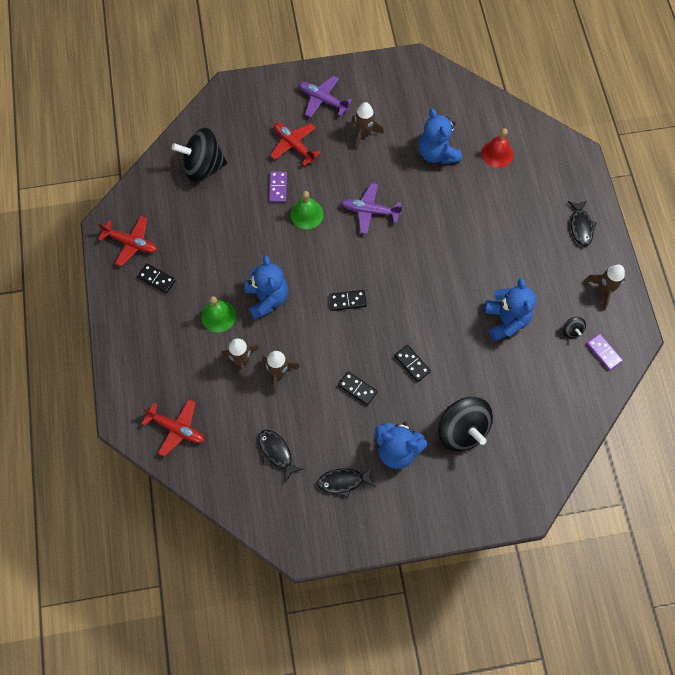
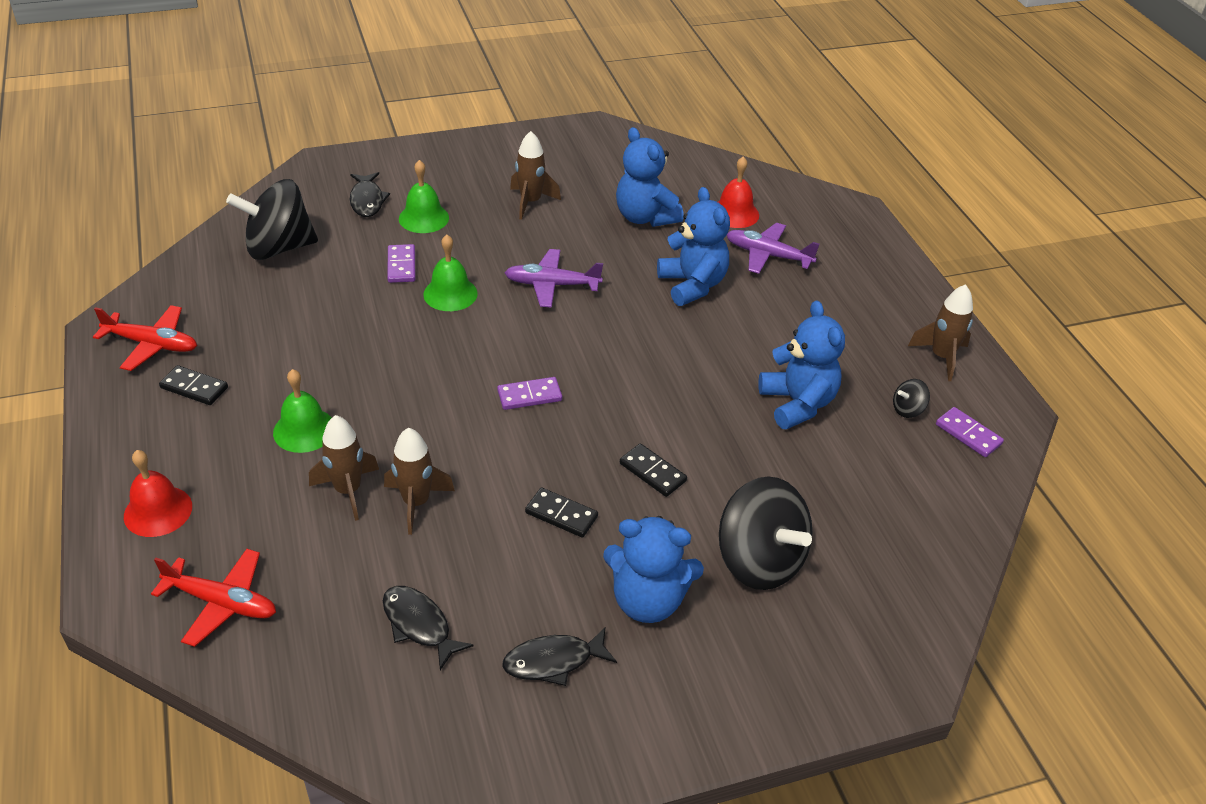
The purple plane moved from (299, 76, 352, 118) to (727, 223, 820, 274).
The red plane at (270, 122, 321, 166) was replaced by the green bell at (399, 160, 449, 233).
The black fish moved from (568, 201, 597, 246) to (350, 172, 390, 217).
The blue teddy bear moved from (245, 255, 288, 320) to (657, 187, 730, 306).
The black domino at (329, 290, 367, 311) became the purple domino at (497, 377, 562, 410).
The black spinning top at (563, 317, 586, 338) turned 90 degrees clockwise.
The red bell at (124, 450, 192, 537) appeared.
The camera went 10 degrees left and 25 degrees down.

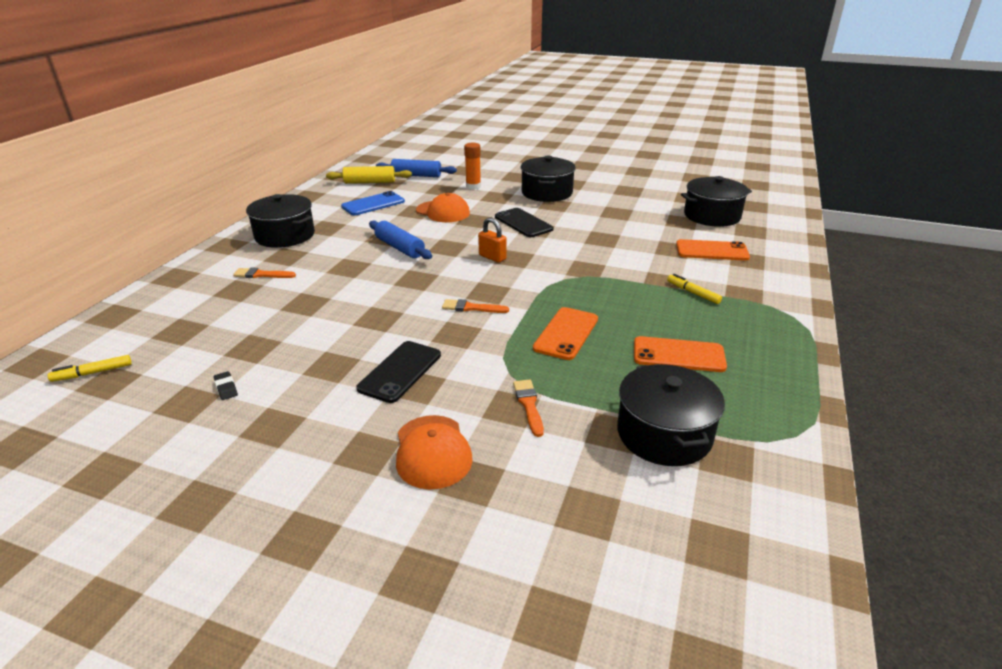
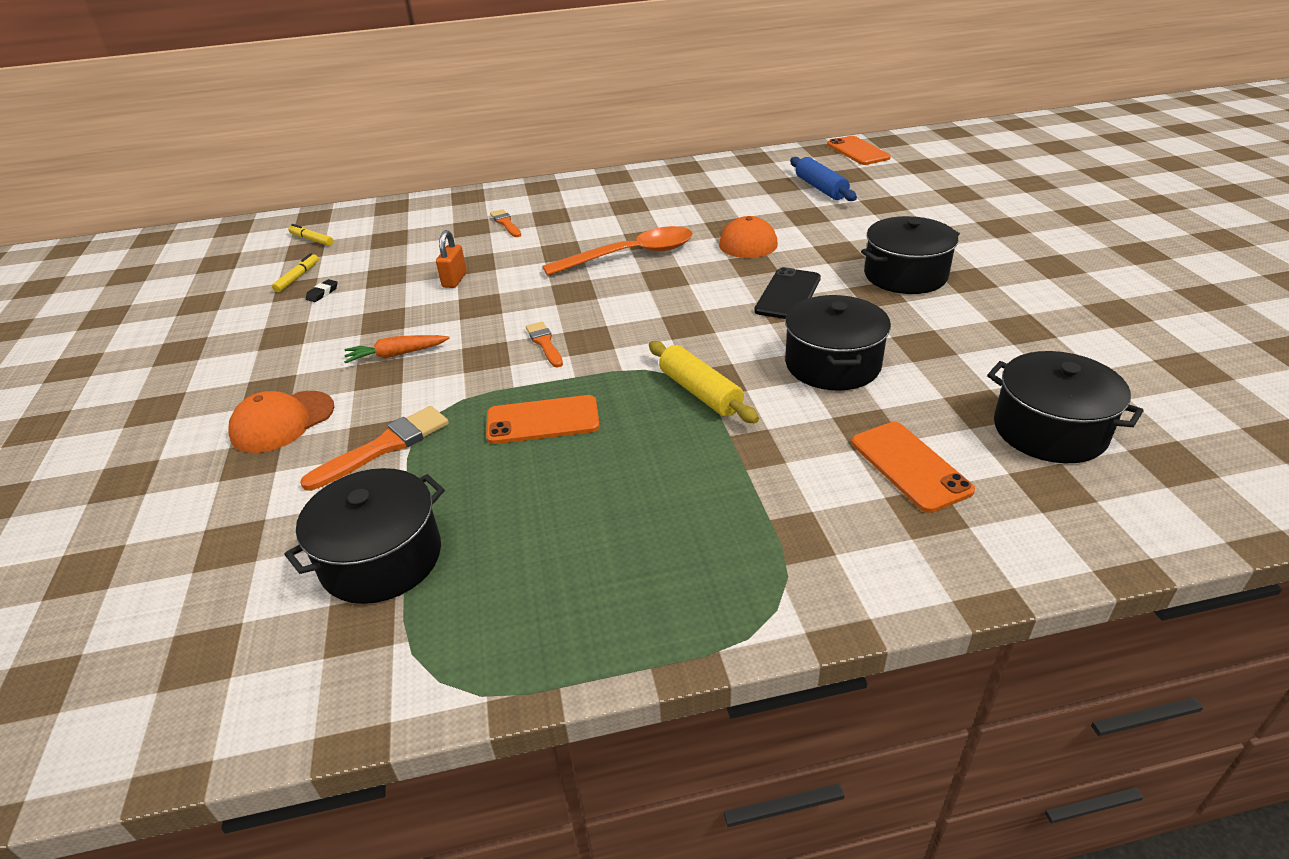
The orange glue stick at (464, 143, 481, 190) disappeared.
The yellow rolling pin moved from (326, 166, 412, 184) to (649, 341, 759, 423).
The blue phone at (341, 191, 405, 215) disappeared.
The black pot moved from (246, 194, 315, 248) to (785, 295, 891, 391).
The orange padlock moved from (478, 217, 507, 263) to (436, 230, 467, 288).
The blue rolling pin at (369, 221, 432, 259) was replaced by the orange spoon at (542, 226, 693, 276).
The yellow marker moved from (667, 274, 722, 304) to (272, 253, 319, 292).
The orange phone moved from (634, 336, 727, 372) to (827, 136, 891, 165).
The black phone at (356, 341, 441, 403) was replaced by the orange carrot at (344, 335, 450, 363).
The orange brush at (513, 380, 544, 437) changed to 1.58 times the size.
The camera went 60 degrees right and 5 degrees up.

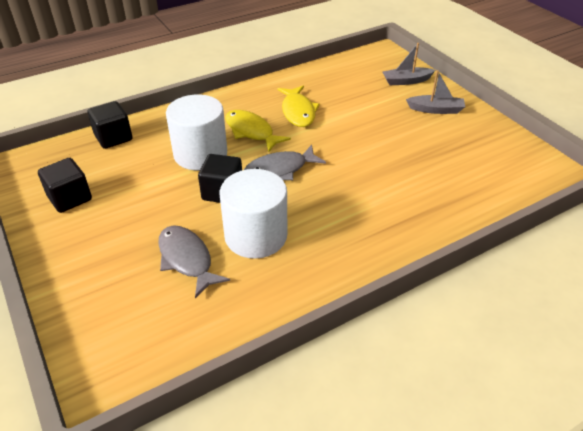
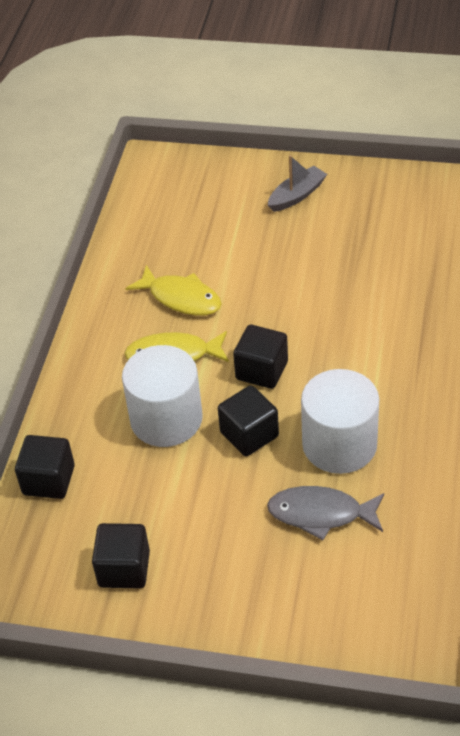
The grey boat at (383, 43, 435, 85) disappeared.
The grey fish at (244, 145, 326, 180) was replaced by the black cube at (233, 325, 288, 389).
The camera went 45 degrees left and 5 degrees up.

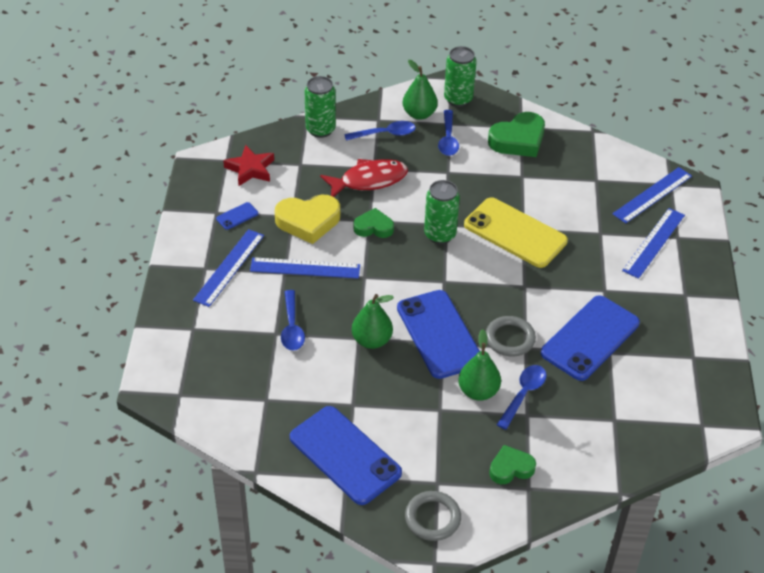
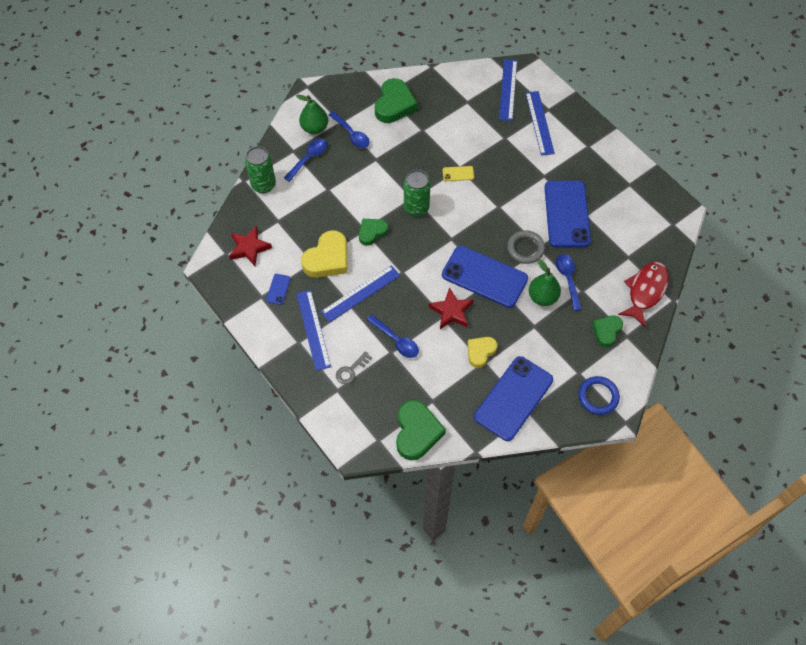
The green can at (444, 46, 477, 107) disappeared.
The red fish moved from (320, 159, 408, 197) to (618, 262, 669, 328).
The yellow phone at (464, 197, 568, 268) changed to 0.41 times the size.
The green pear at (352, 294, 394, 349) was replaced by the red star at (429, 287, 473, 329).
The blue phone at (290, 406, 402, 505) turned 60 degrees counterclockwise.
The grey ring at (405, 491, 461, 541) became the blue ring at (578, 376, 620, 415).
The yellow heart at (468, 337, 497, 368) appeared.
The grey key at (336, 351, 372, 384) appeared.
The green heart at (396, 400, 446, 461) appeared.
The camera went 40 degrees left and 15 degrees up.

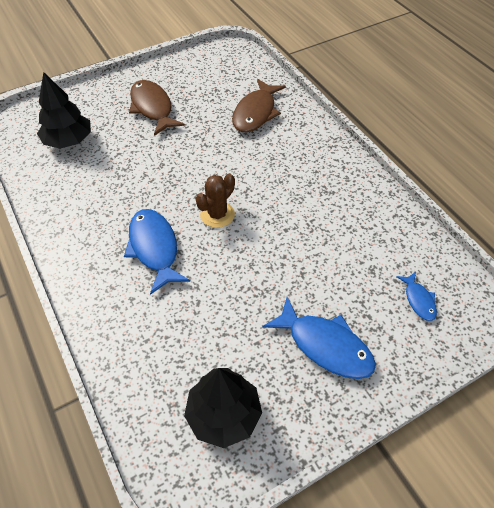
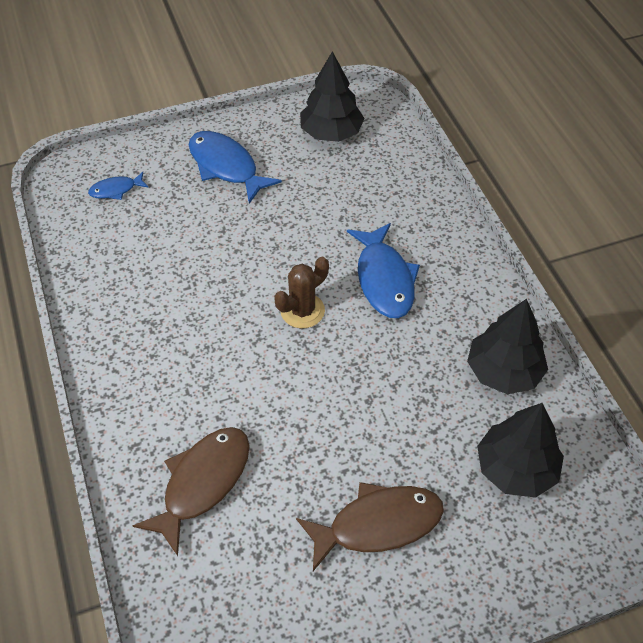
The brown fish at (129, 80, 185, 136) turned 90 degrees counterclockwise.
The blue fish at (396, 272, 437, 321) turned 105 degrees counterclockwise.
The black tree at (467, 299, 548, 394) appeared.
The camera went 170 degrees left and 0 degrees up.

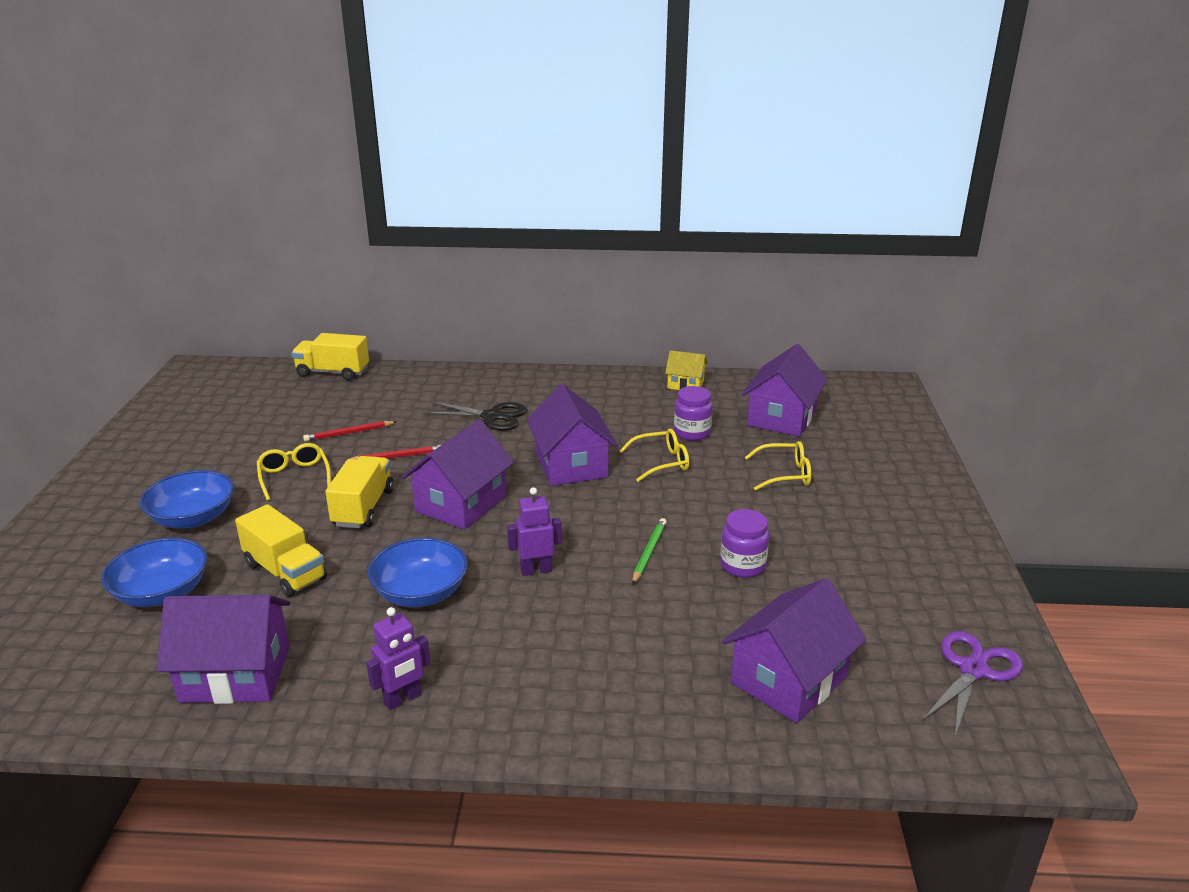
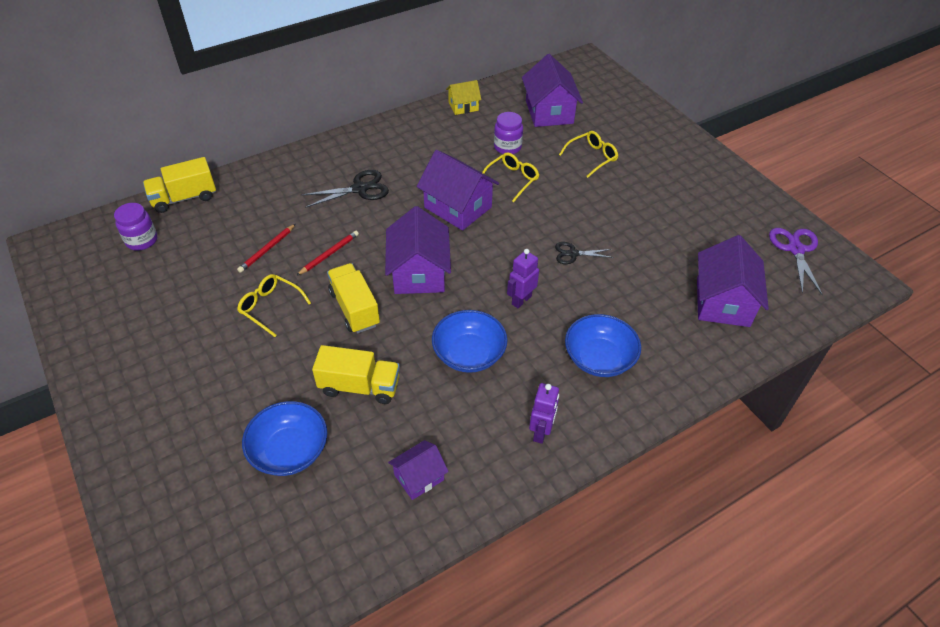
The blue bowl moved from (140, 470, 234, 529) to (565, 314, 641, 377).
The purple jar moved from (720, 509, 769, 578) to (114, 203, 157, 250).
The green pencil at (632, 518, 667, 585) was replaced by the black scissors at (555, 242, 613, 264).
The purple house at (157, 595, 290, 704) changed to 0.56 times the size.
The camera went 35 degrees left and 20 degrees up.

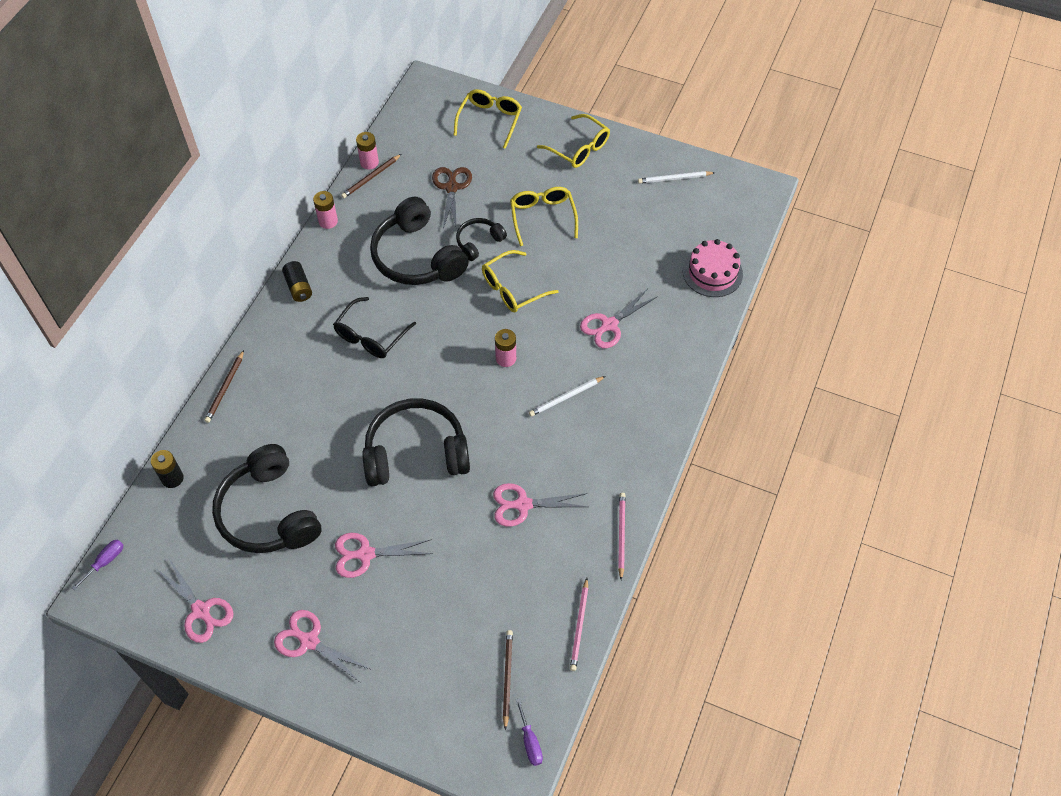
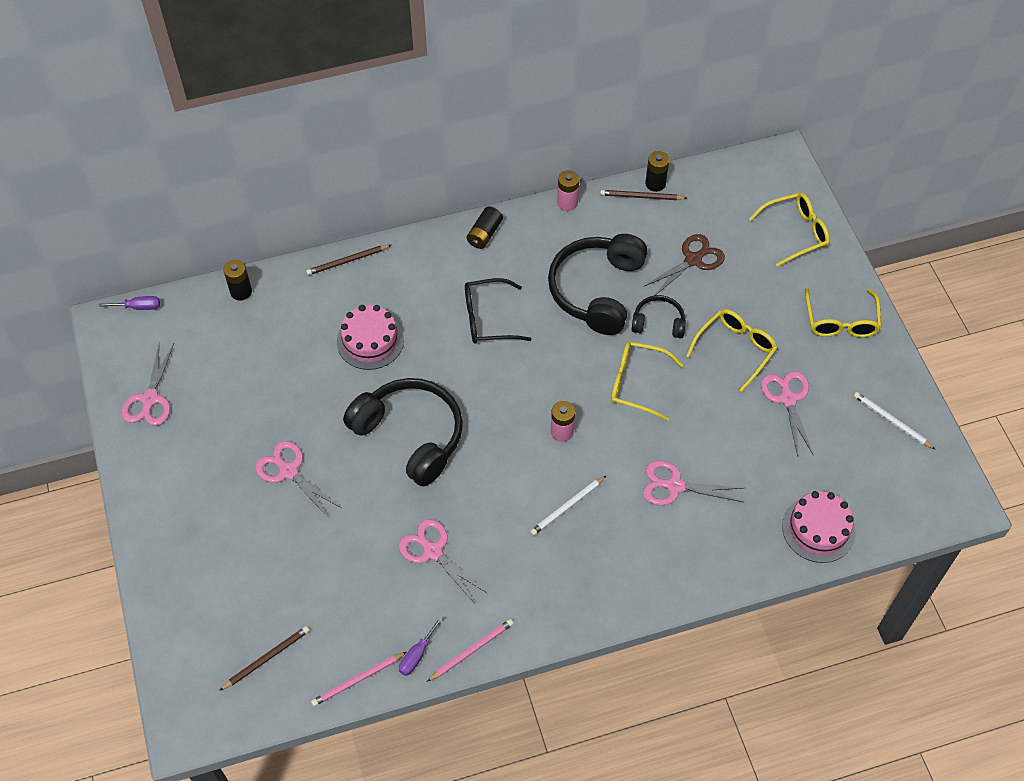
The pink battery at (356, 132, 379, 170) became the black battery at (645, 151, 669, 192).
The white pencil at (529, 376, 605, 417) turned 60 degrees counterclockwise.
The black headphones at (212, 444, 321, 553) disappeared.
The pink scissors moved from (274, 610, 370, 683) to (761, 371, 813, 456).
The purple screwdriver moved from (516, 698, 543, 766) to (399, 616, 443, 676).
The pink cake at (337, 305, 404, 370) appeared.
The camera went 50 degrees right and 0 degrees up.

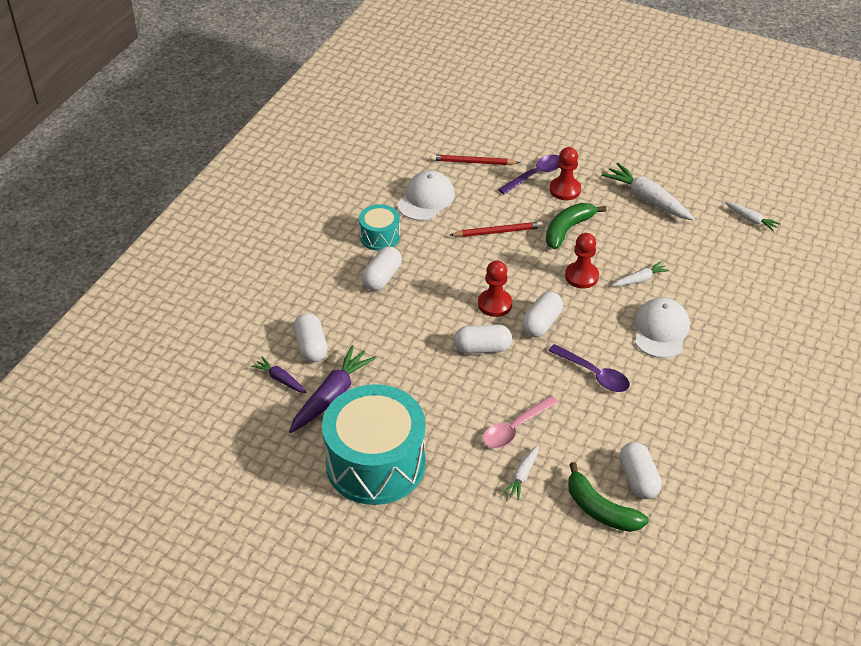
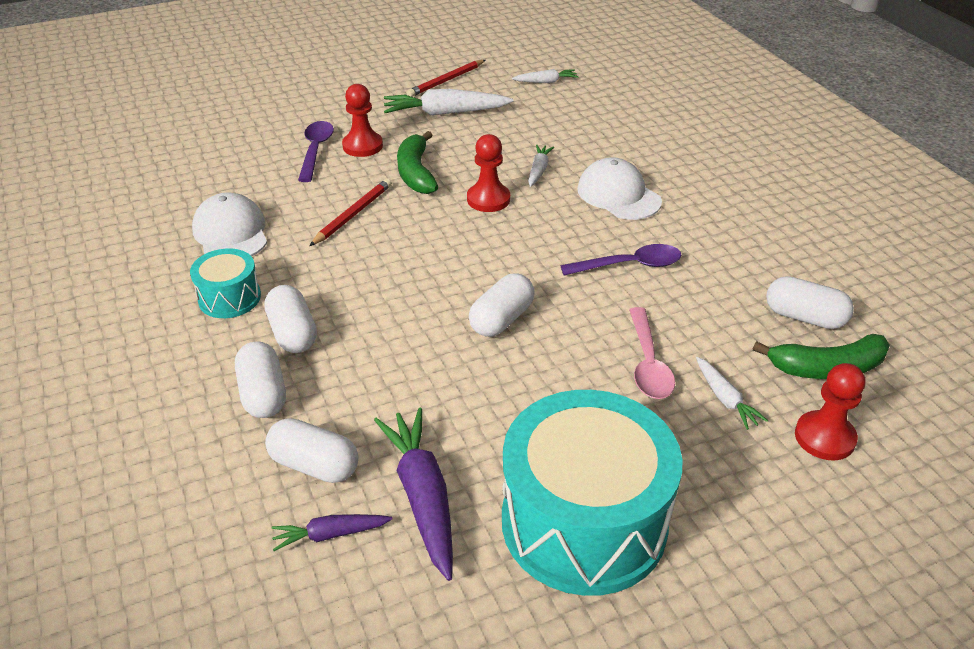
The red pencil moved from (431, 154, 520, 165) to (407, 60, 485, 97).
The red pawn moved from (478, 260, 512, 317) to (795, 363, 865, 460).
The white capsule moved from (522, 292, 563, 337) to (235, 341, 286, 418).
The camera went 50 degrees left and 5 degrees down.

